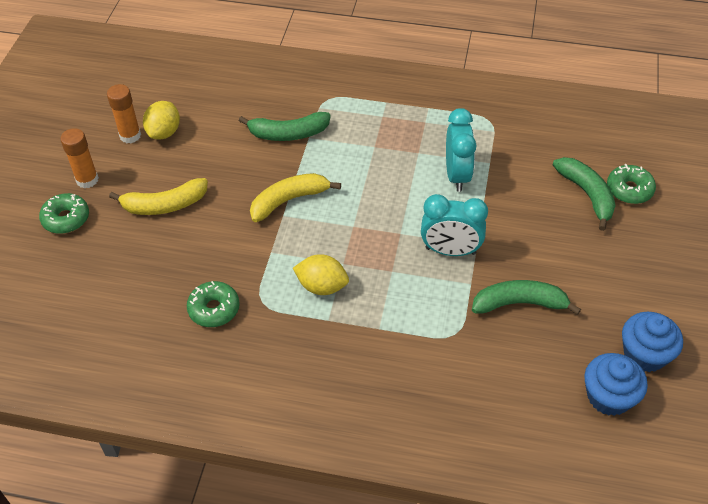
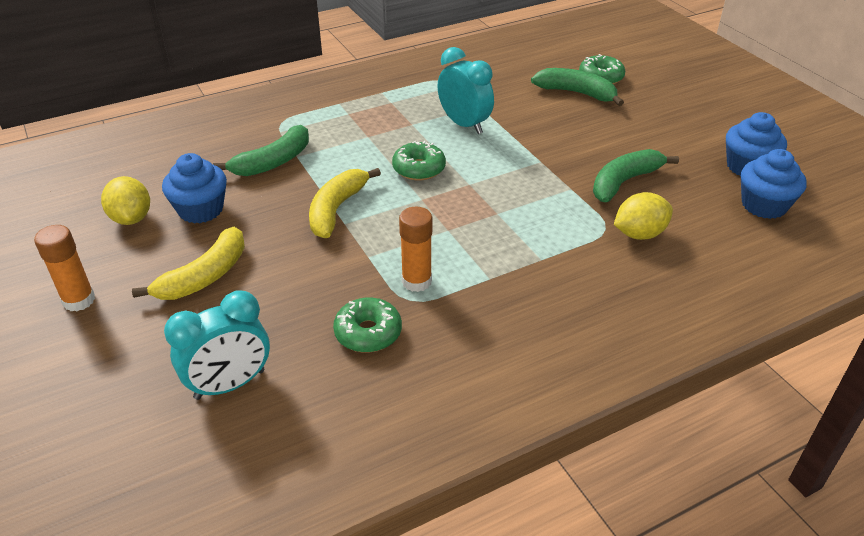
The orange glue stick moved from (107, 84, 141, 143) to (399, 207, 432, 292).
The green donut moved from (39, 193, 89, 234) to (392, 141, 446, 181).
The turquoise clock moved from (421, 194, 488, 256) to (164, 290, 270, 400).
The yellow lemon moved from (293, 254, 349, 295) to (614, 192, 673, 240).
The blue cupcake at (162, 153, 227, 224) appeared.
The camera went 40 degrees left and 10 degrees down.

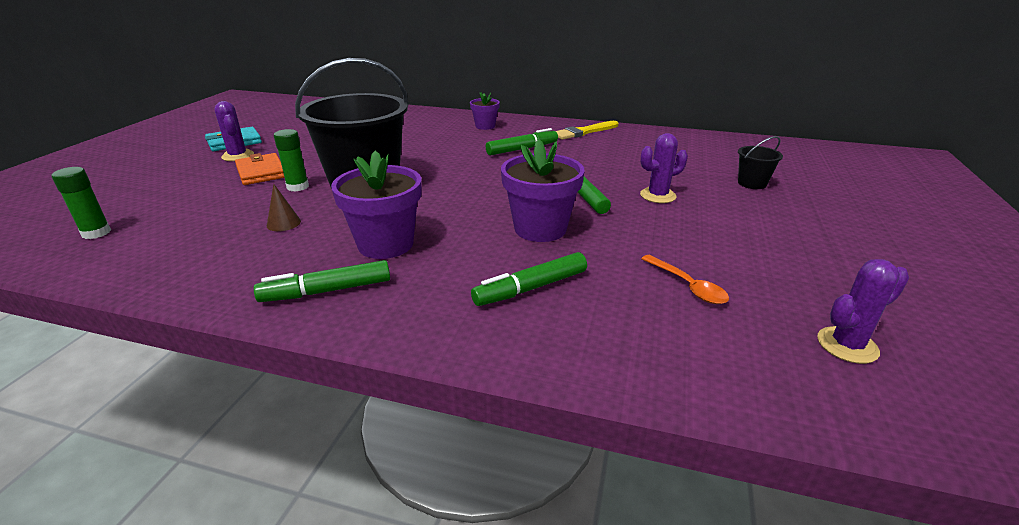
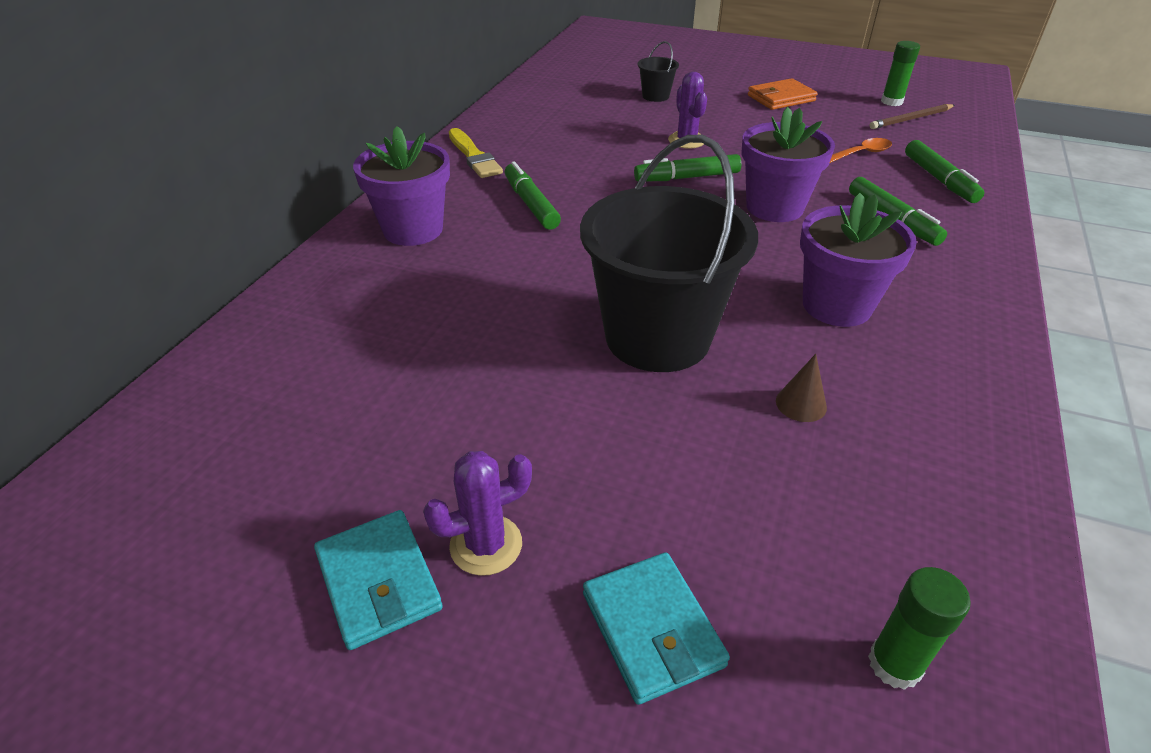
The purple flower pot at (470, 92, 500, 130) changed to 1.77 times the size.
The green glue stick moved from (274, 129, 309, 192) to (881, 41, 920, 106).
The orange wallet moved from (235, 153, 285, 185) to (748, 78, 818, 110).
The purple cactus at (817, 259, 909, 364) was replaced by the brown pencil at (870, 104, 955, 129).
The green marker moved from (254, 260, 390, 302) to (905, 140, 984, 203).
The turquoise wallet at (583, 552, 730, 705) appeared.
The camera went 85 degrees left and 10 degrees up.

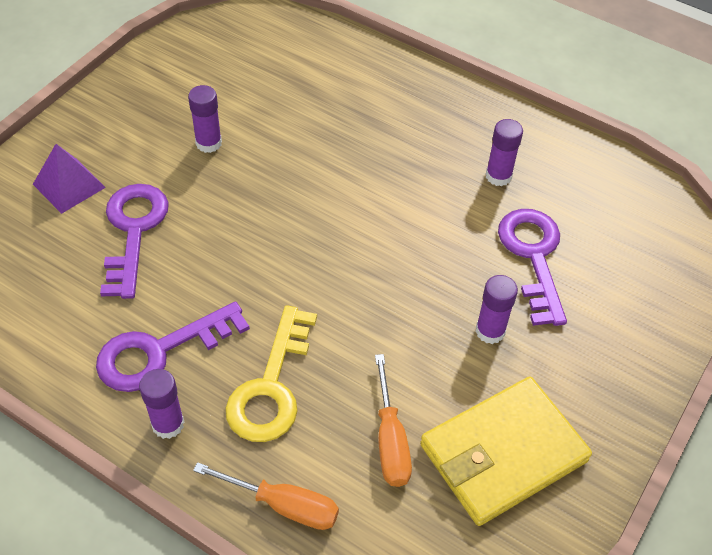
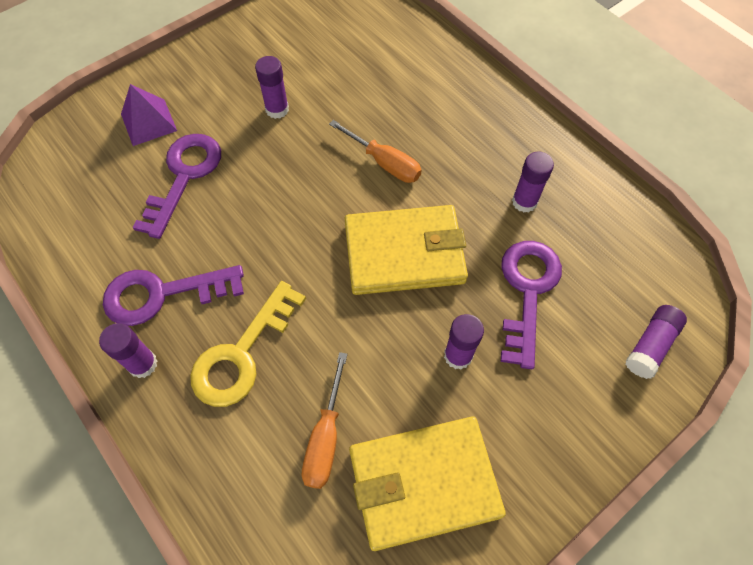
The orange screwdriver moved from (193, 462, 339, 530) to (329, 120, 422, 183).
The yellow wallet at (345, 205, 468, 295) appeared.
The purple glue stick at (625, 305, 687, 379) appeared.
The camera went 20 degrees right and 10 degrees up.

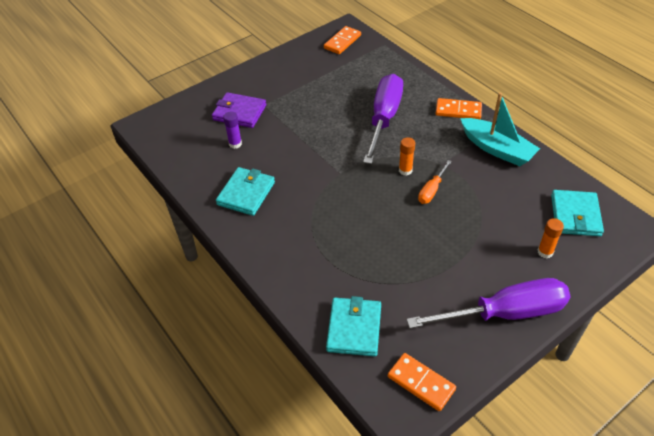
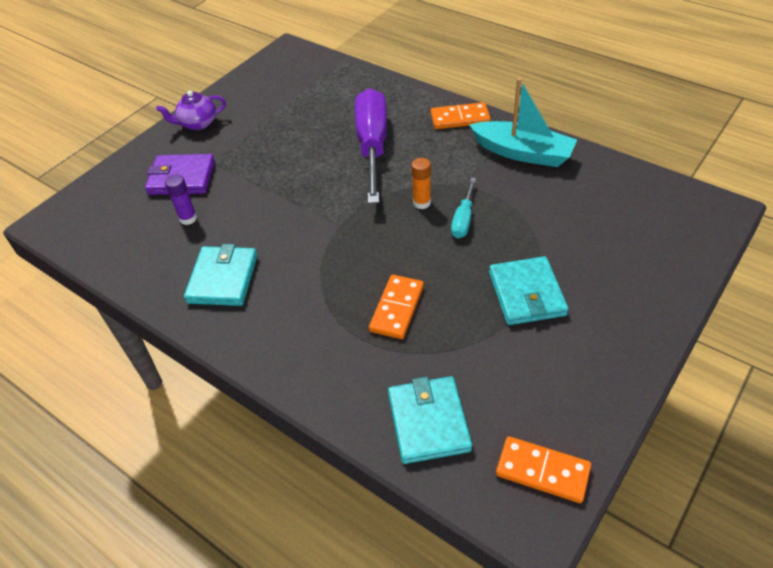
The orange domino moved from (324, 26, 361, 54) to (369, 275, 424, 339).
The orange screwdriver at (418, 160, 452, 204) became the turquoise screwdriver at (451, 178, 476, 238).
The turquoise wallet moved from (551, 190, 604, 236) to (489, 256, 568, 325).
The orange glue stick at (538, 218, 564, 258) disappeared.
The purple screwdriver at (406, 278, 571, 328) disappeared.
The purple teapot at (156, 91, 226, 130) appeared.
The camera went 15 degrees left and 0 degrees up.

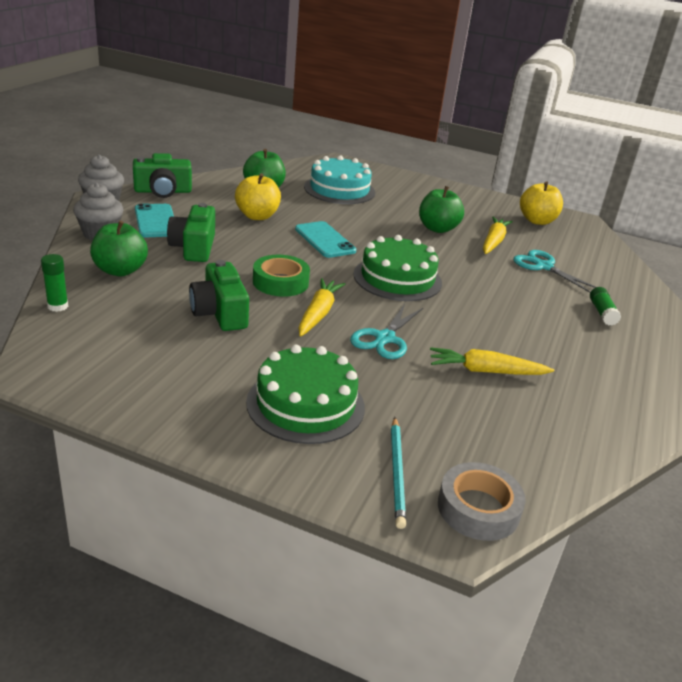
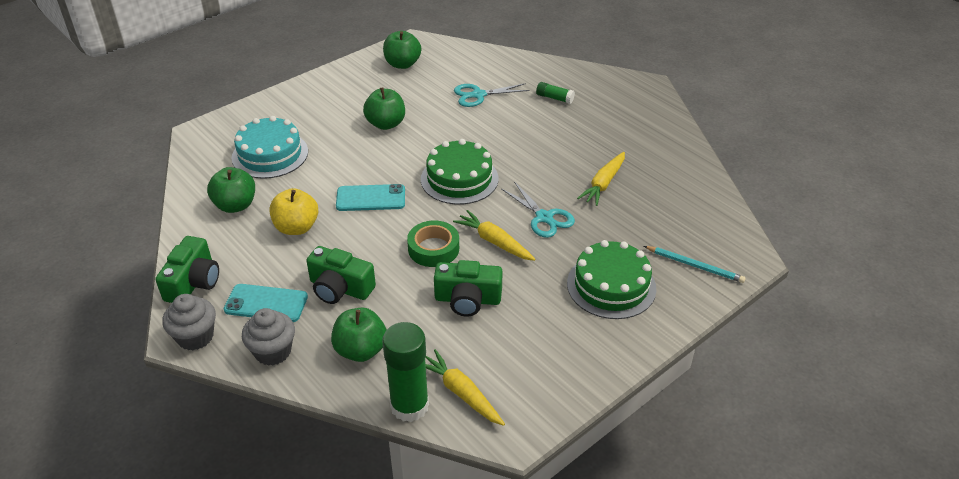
The yellow apple at (520, 181, 563, 225) became the green apple at (383, 31, 421, 69).
The yellow carrot moved from (483, 217, 513, 254) to (425, 349, 505, 426).
The green glue stick at (41, 254, 68, 312) changed to 2.01 times the size.
The grey tape at (438, 462, 526, 541) disappeared.
The camera went 60 degrees left and 10 degrees up.

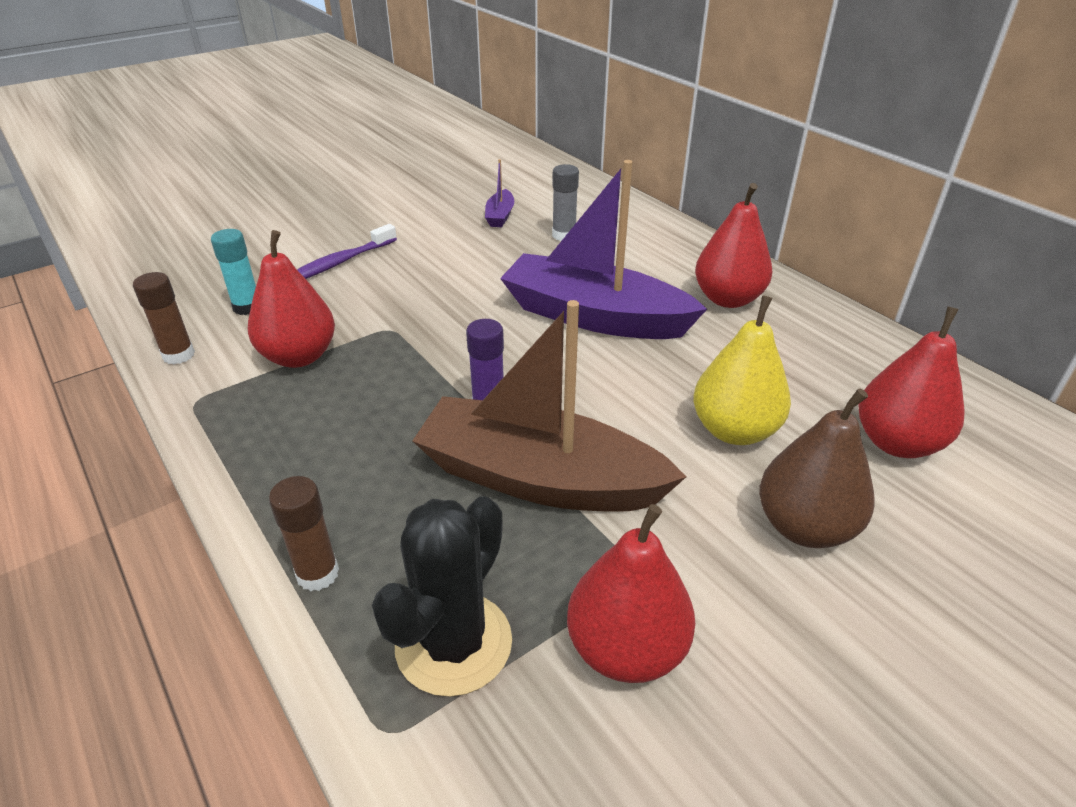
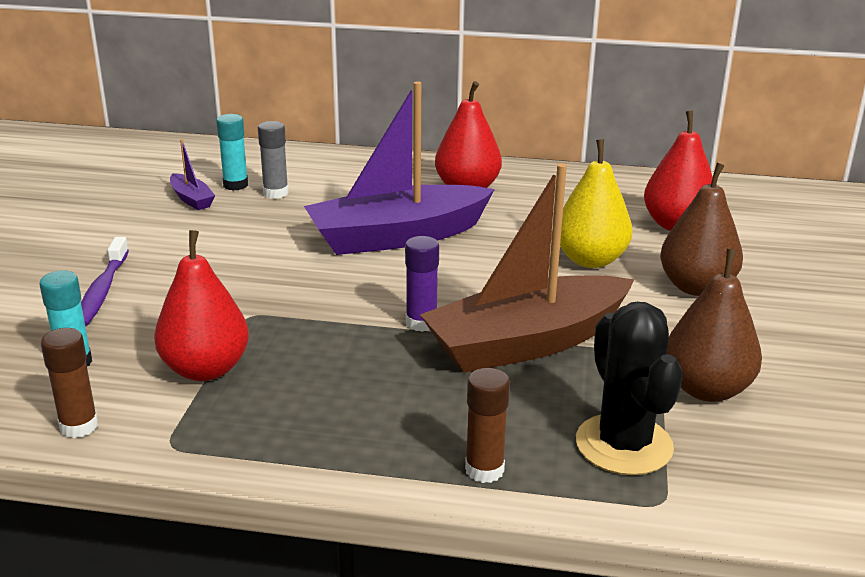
The red pear at (567, 504, 695, 683) became the brown pear at (666, 249, 762, 402).
The turquoise glue stick at (216, 114, 248, 191) appeared.
The camera went 45 degrees left and 10 degrees down.

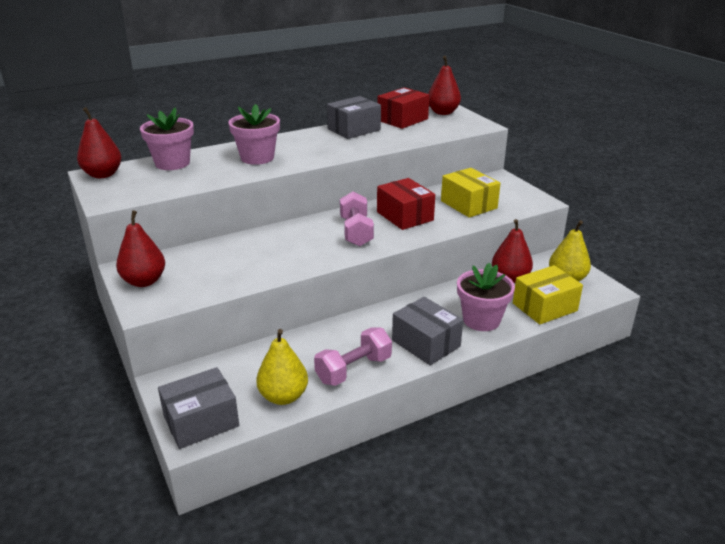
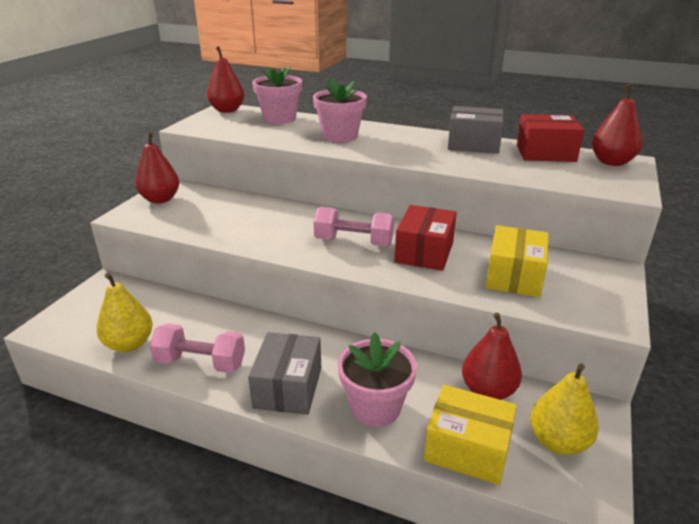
The pink dumbbell at (340, 192, 374, 247) turned 60 degrees clockwise.
The grey box at (158, 367, 239, 449) disappeared.
The camera went 50 degrees right and 0 degrees up.

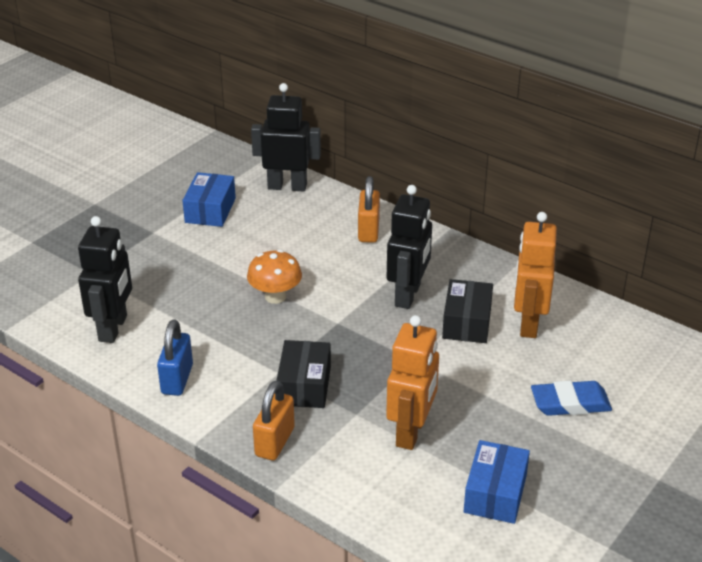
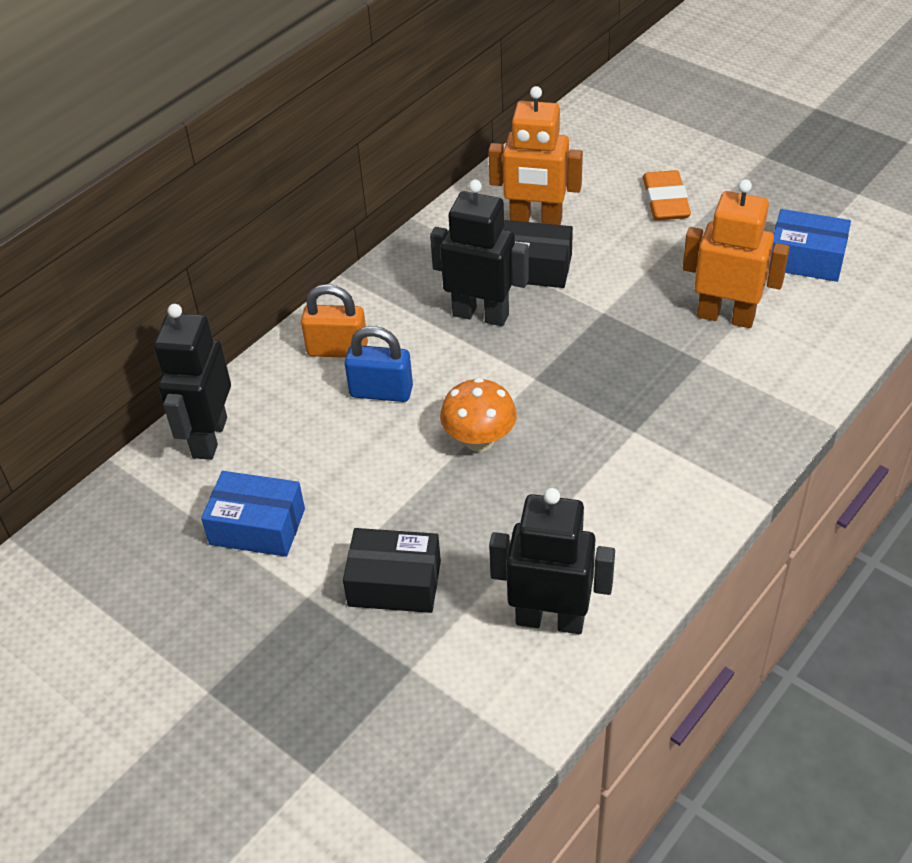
The blue padlock moved from (157, 319, 193, 396) to (344, 326, 413, 402).
The black box moved from (277, 340, 331, 408) to (343, 528, 441, 613).
The orange padlock at (253, 380, 295, 460) disappeared.
The blue eraser at (531, 381, 612, 416) became the orange eraser at (643, 170, 691, 221).
The camera went 85 degrees left and 10 degrees up.

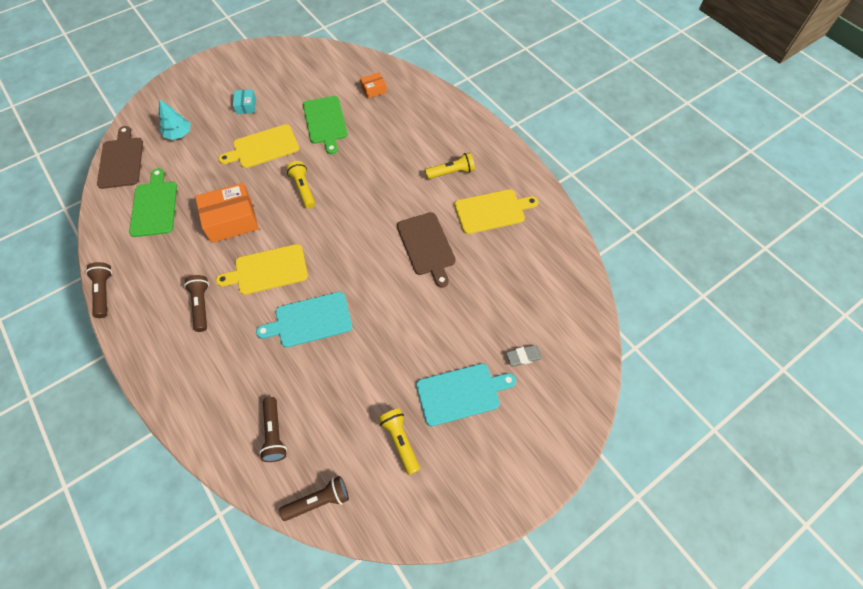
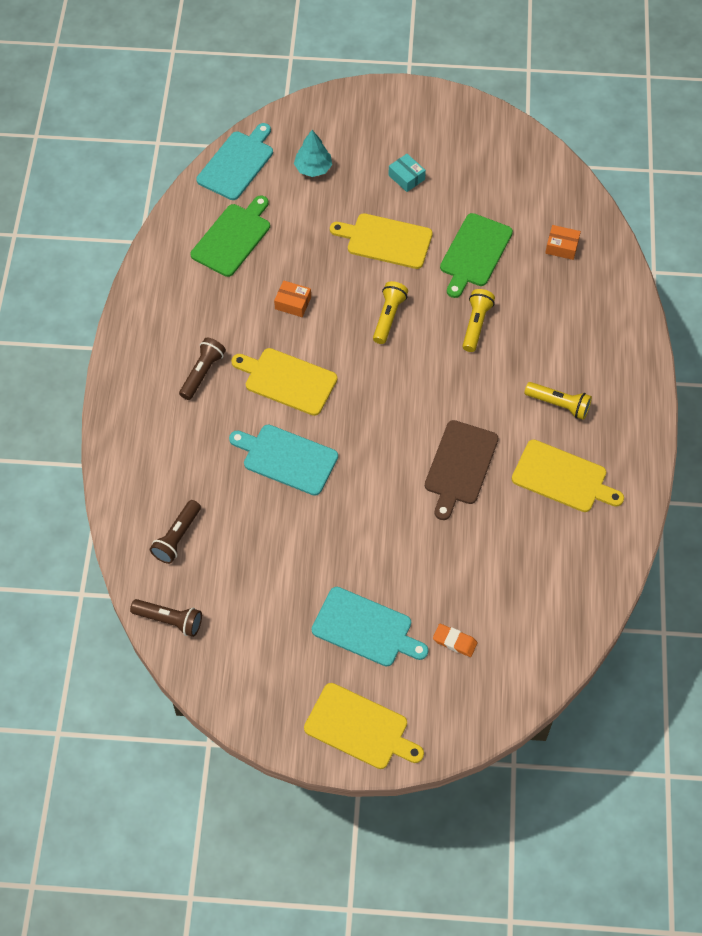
The turquoise box at (233, 89, 256, 114) turned 75 degrees counterclockwise.
The brown cutting board at (97, 126, 143, 189) became the turquoise cutting board at (196, 123, 273, 200).
The orange box at (195, 183, 259, 243) changed to 0.50 times the size.
The brown flashlight at (86, 262, 112, 318) disappeared.
The grey eraser at (506, 345, 542, 366) became the orange eraser at (433, 624, 477, 657).
The yellow flashlight moved from (378, 408, 420, 475) to (463, 289, 495, 352).
The yellow cutting board at (304, 683, 424, 769) appeared.
The camera went 40 degrees right and 0 degrees up.

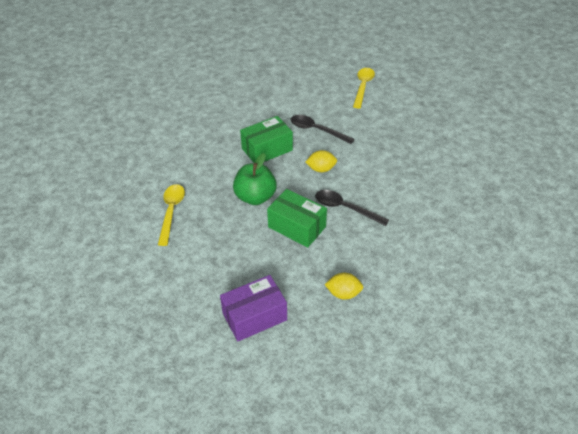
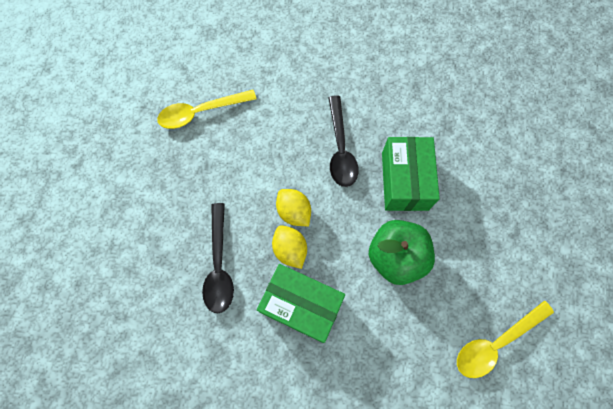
The yellow spoon moved from (353, 68, 375, 108) to (157, 90, 256, 129).
The yellow lemon moved from (324, 273, 364, 300) to (272, 225, 307, 269).
The purple box at (220, 275, 287, 342) disappeared.
The camera went 125 degrees left and 25 degrees up.

